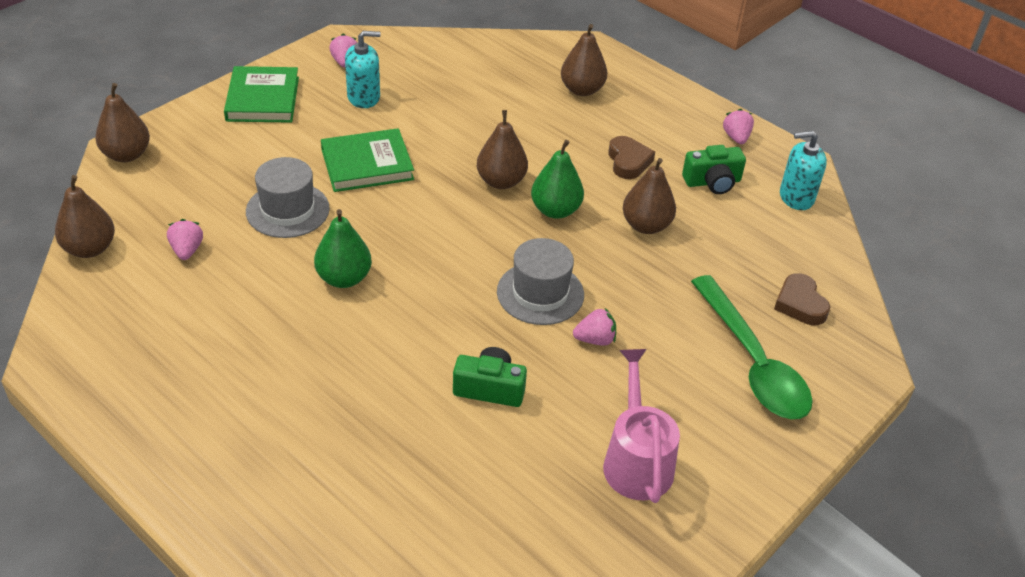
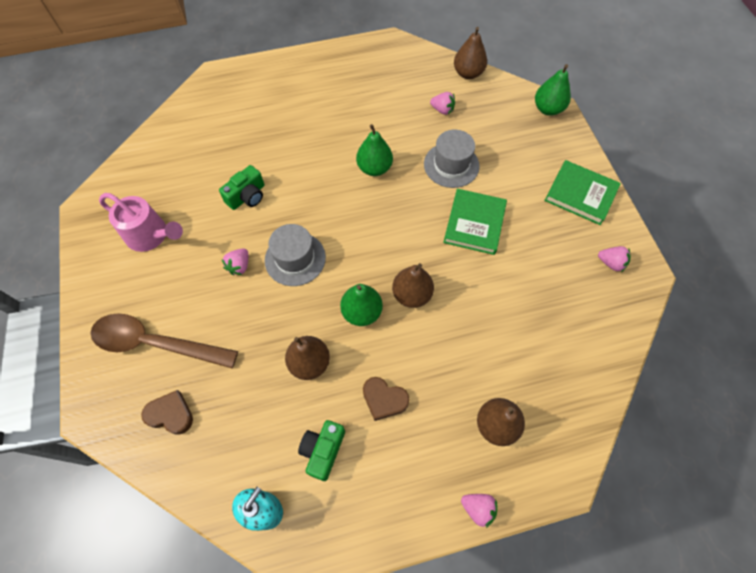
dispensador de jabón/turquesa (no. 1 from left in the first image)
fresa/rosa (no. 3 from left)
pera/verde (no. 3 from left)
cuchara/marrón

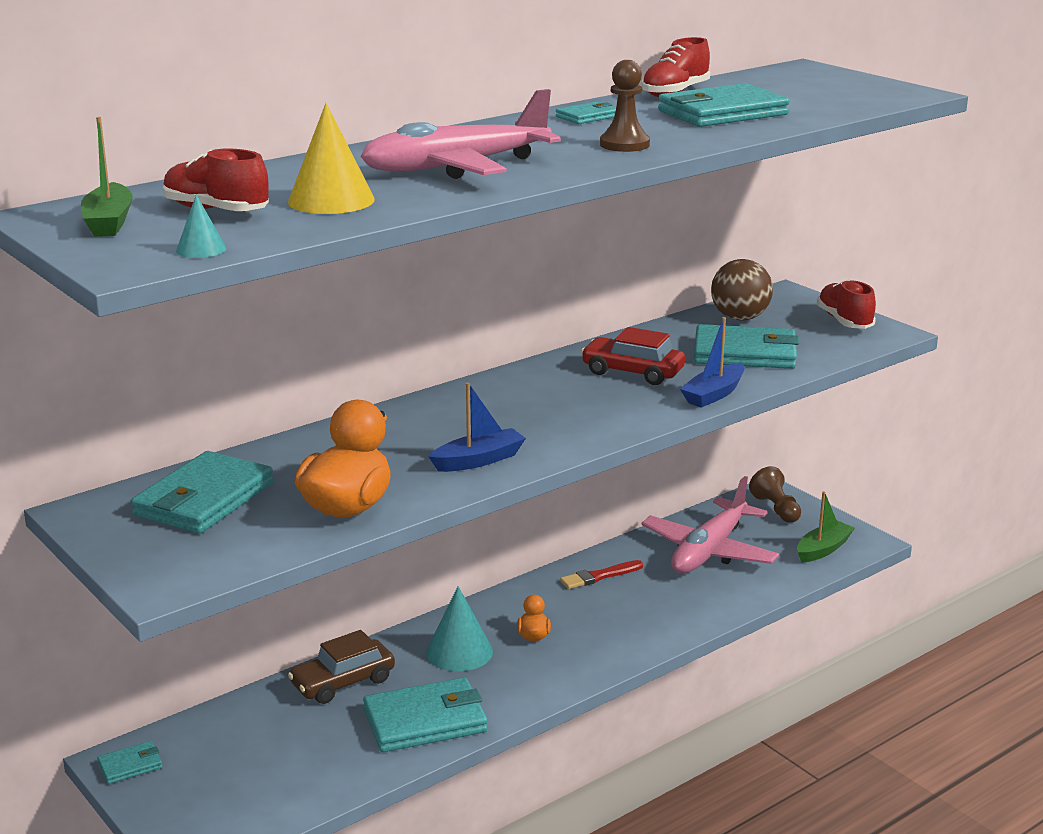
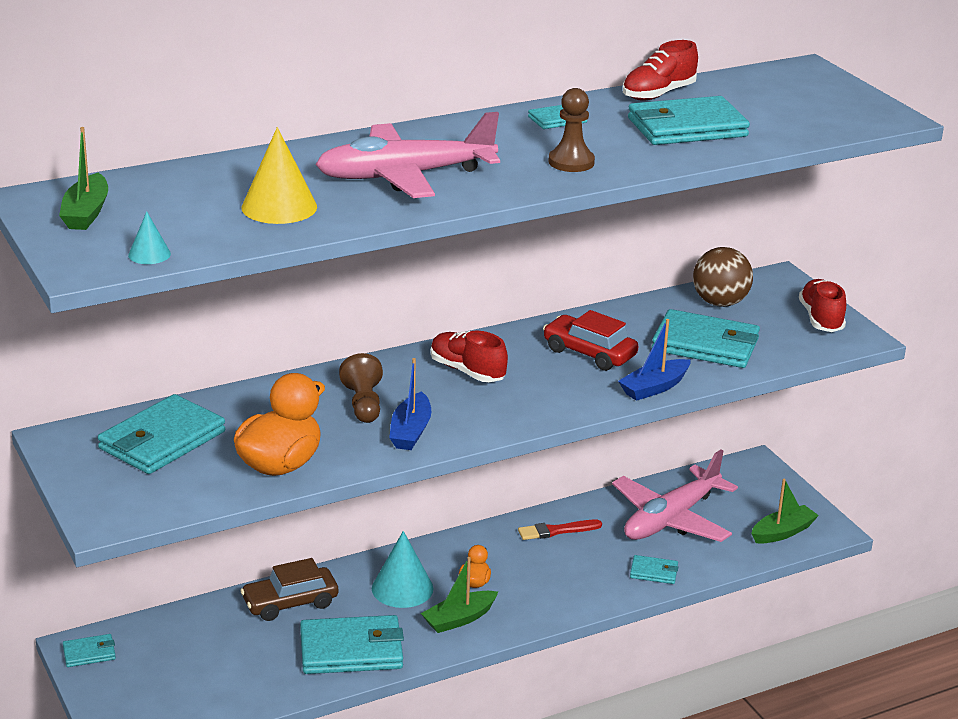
barco/verde (no. 2 from left)
cartera/turquesa (no. 5 from left)
zapato/rojo (no. 1 from left)
peón/marrón (no. 1 from left)
barco/azul (no. 1 from left)

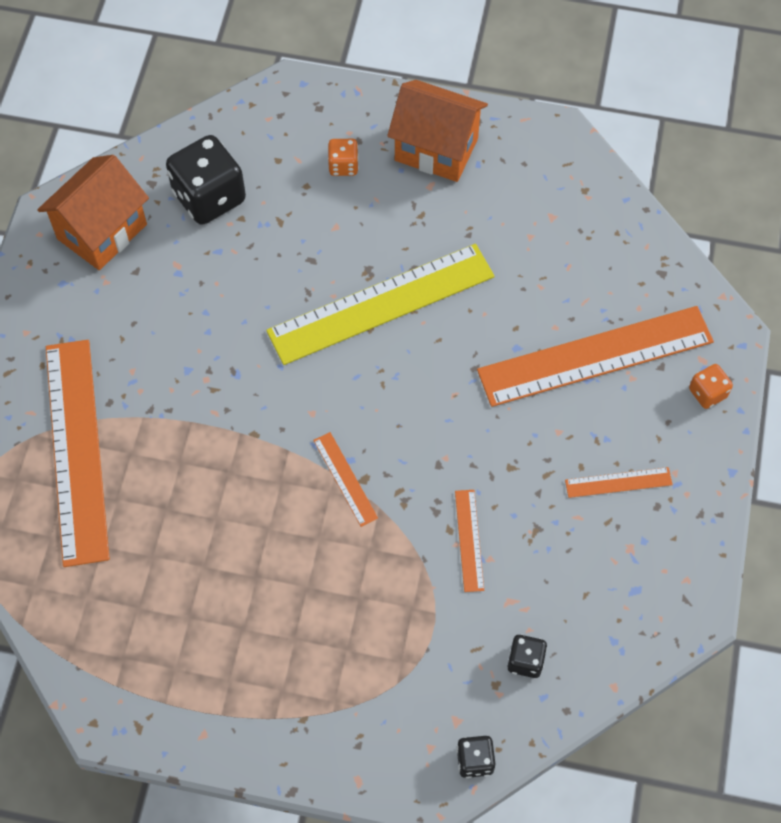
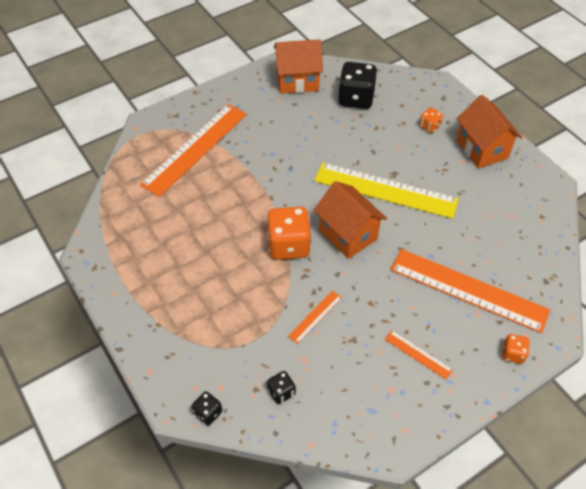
casa/naranja (no. 2 from left)
dado/naranja (no. 1 from left)

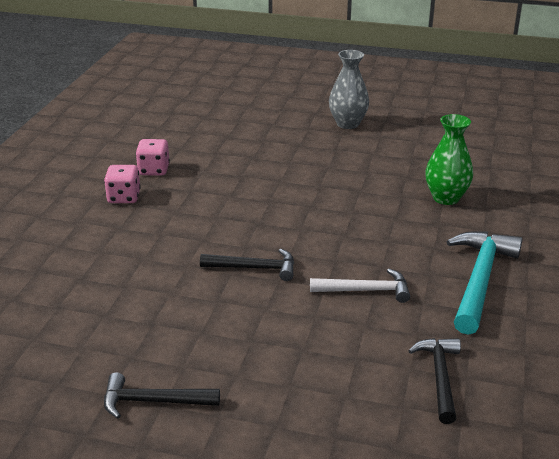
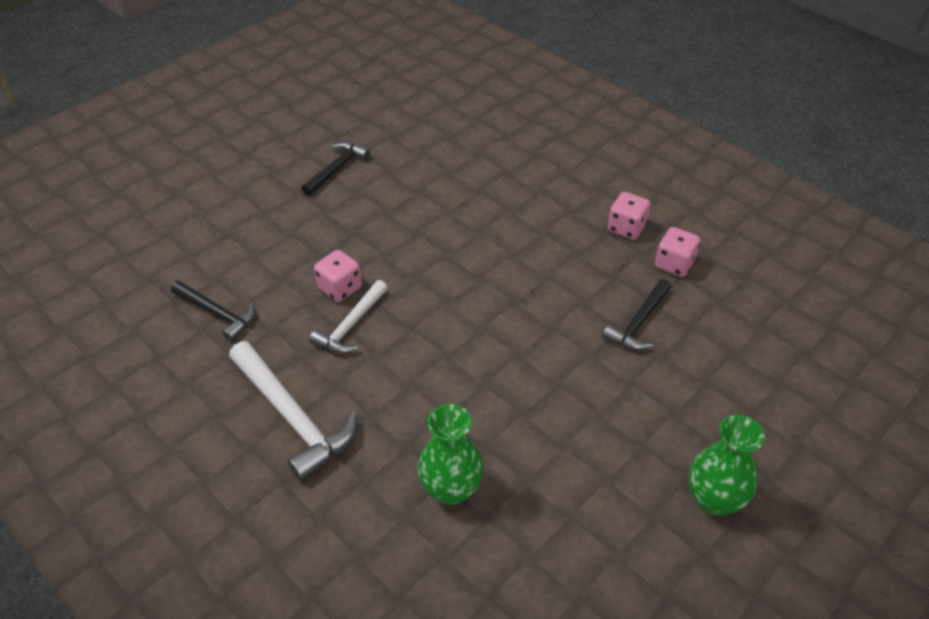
dado/rosa (no. 1 from left)
martillo/negro (no. 3 from left)
florero/verde (no. 2 from left)
martillo/blanco (no. 1 from left)

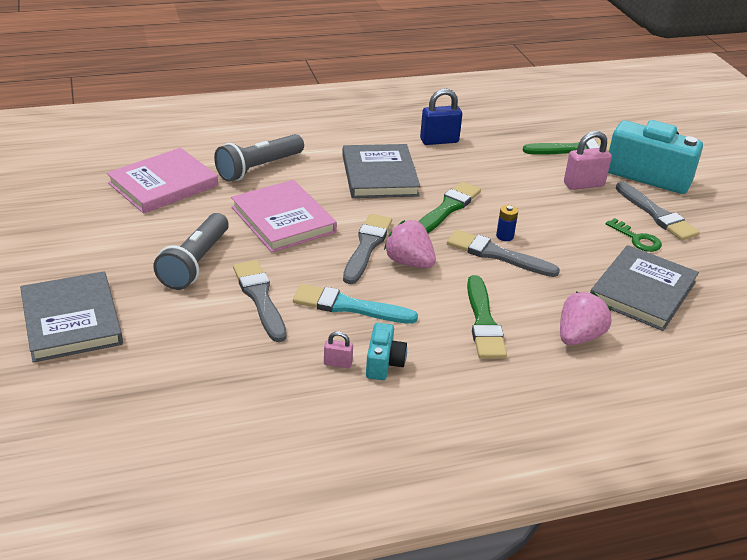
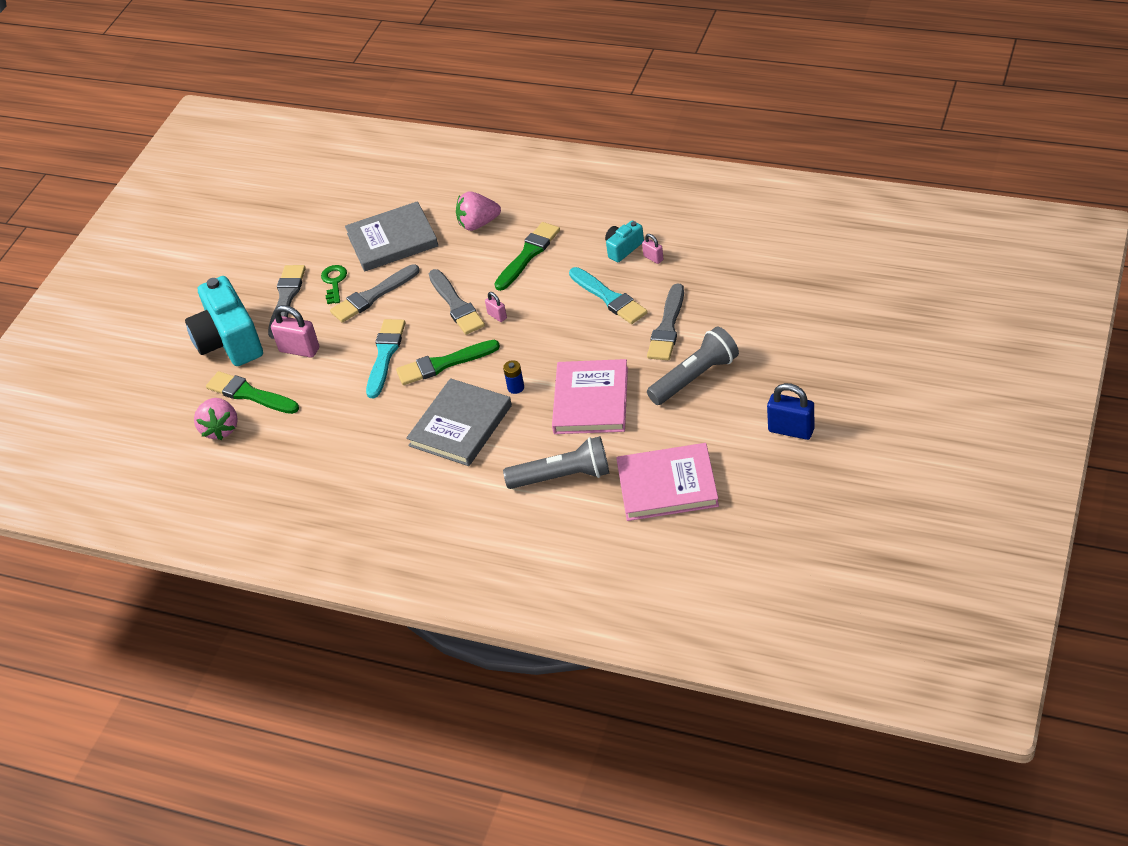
libro/gris (no. 1 from left in the first image)
pincel/turquesa (no. 1 from left)
candado/rosa (no. 2 from left)
pincel/gris (no. 2 from left)
fresa/rosa (no. 1 from left)
candado/azul
pila/azul

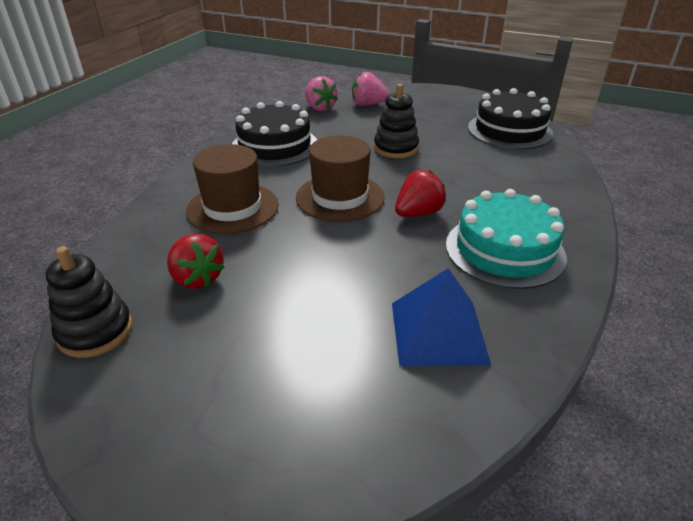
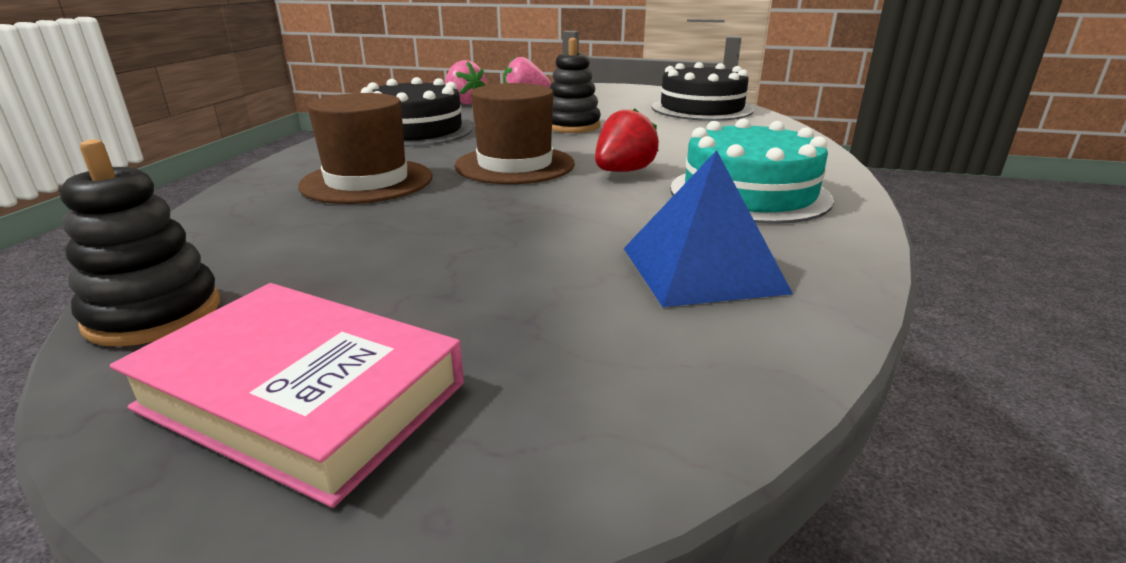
fresa/rojo (no. 1 from left in the first image)
libro/rosa

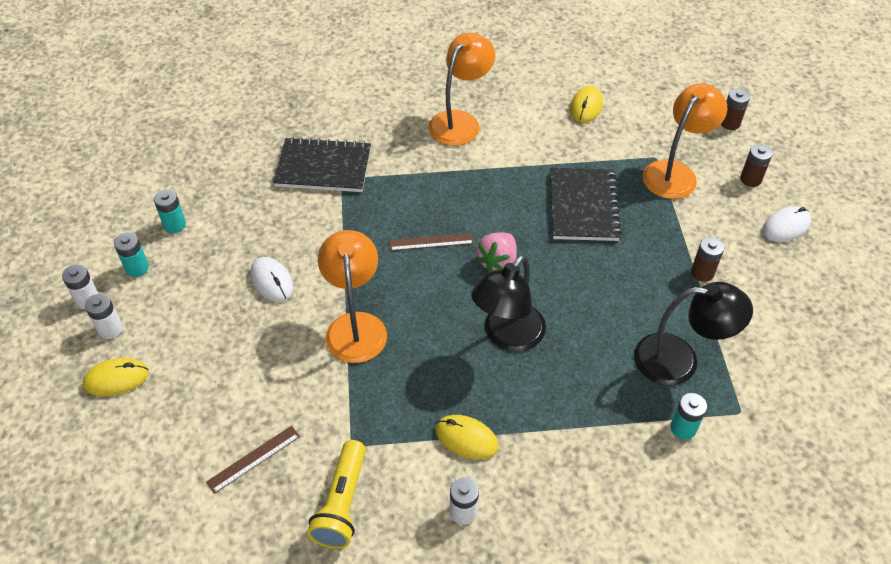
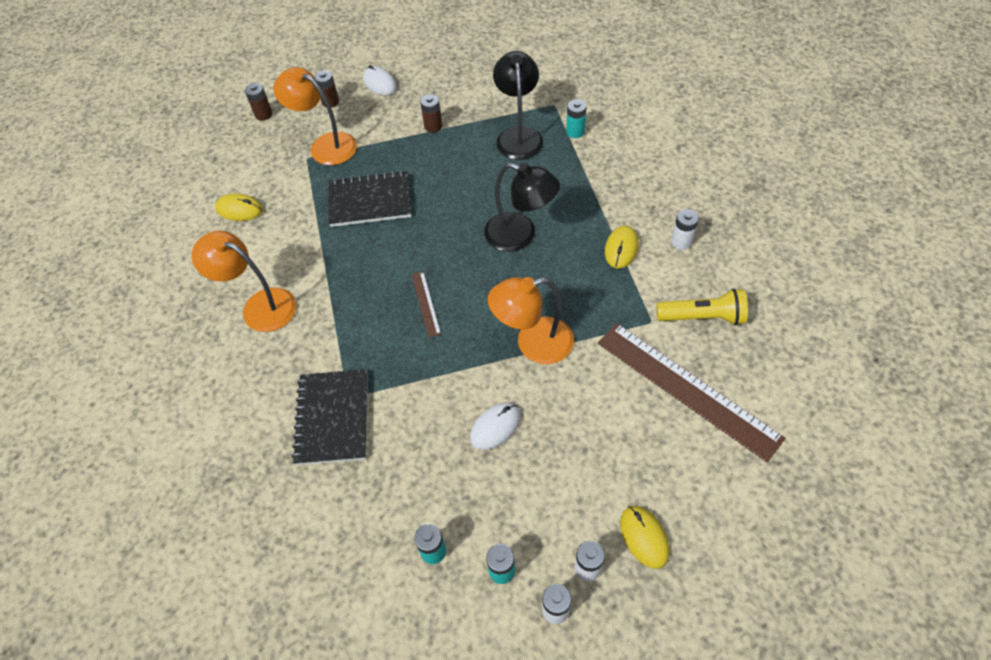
fresa/rosa
regla/marrón (no. 2 from left)

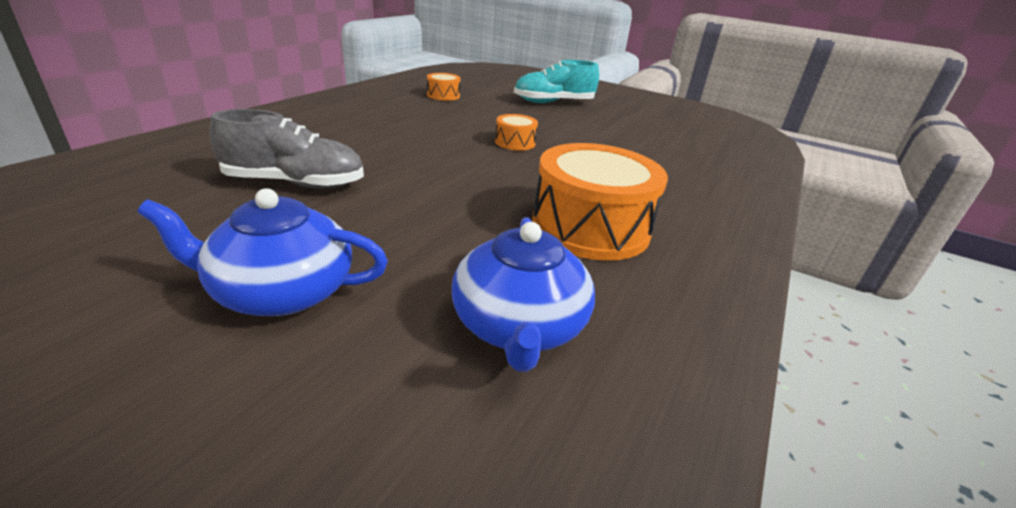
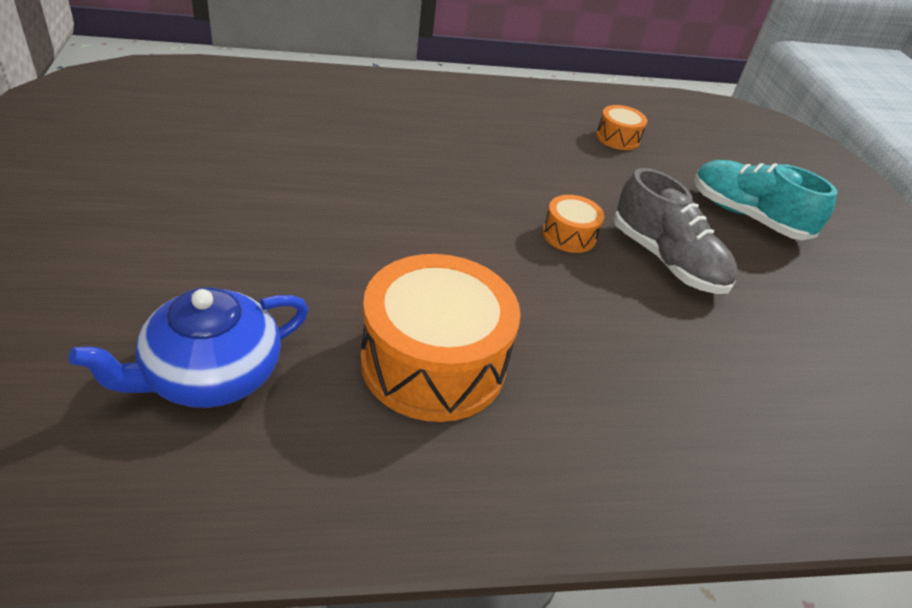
tetera/azul (no. 1 from left in the first image)
zapato/gris

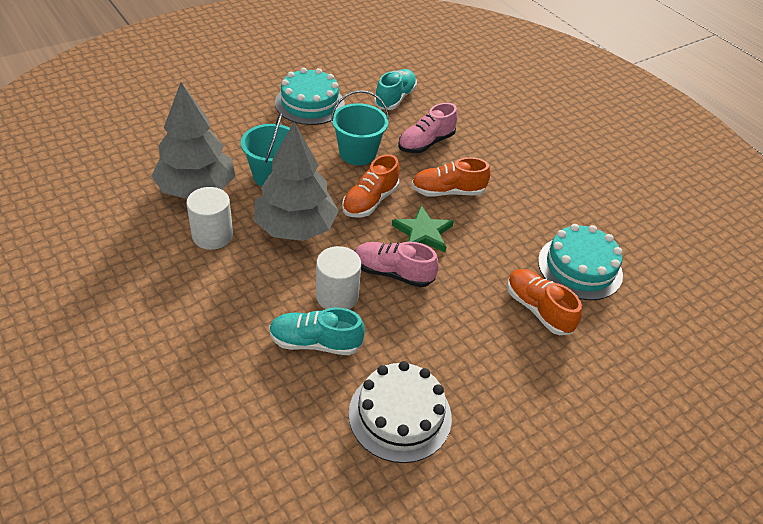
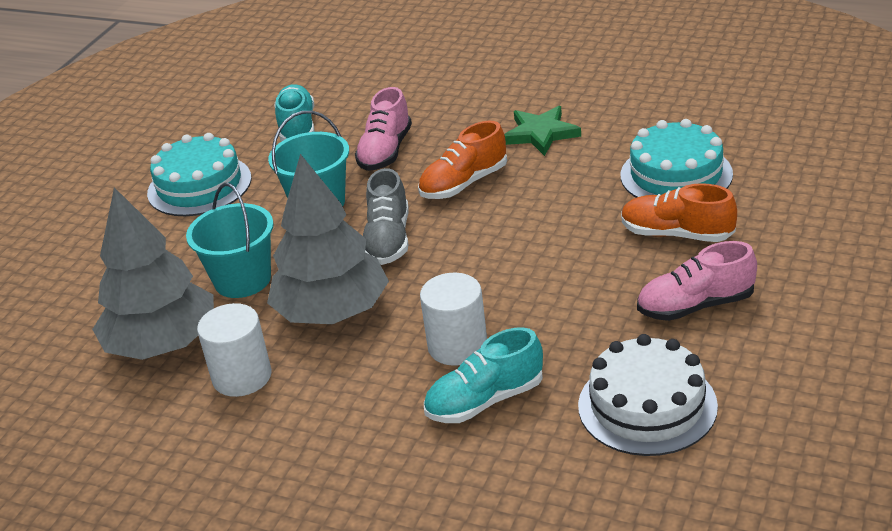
zapato/rosa (no. 2 from left)
estrella/verde
zapato/gris

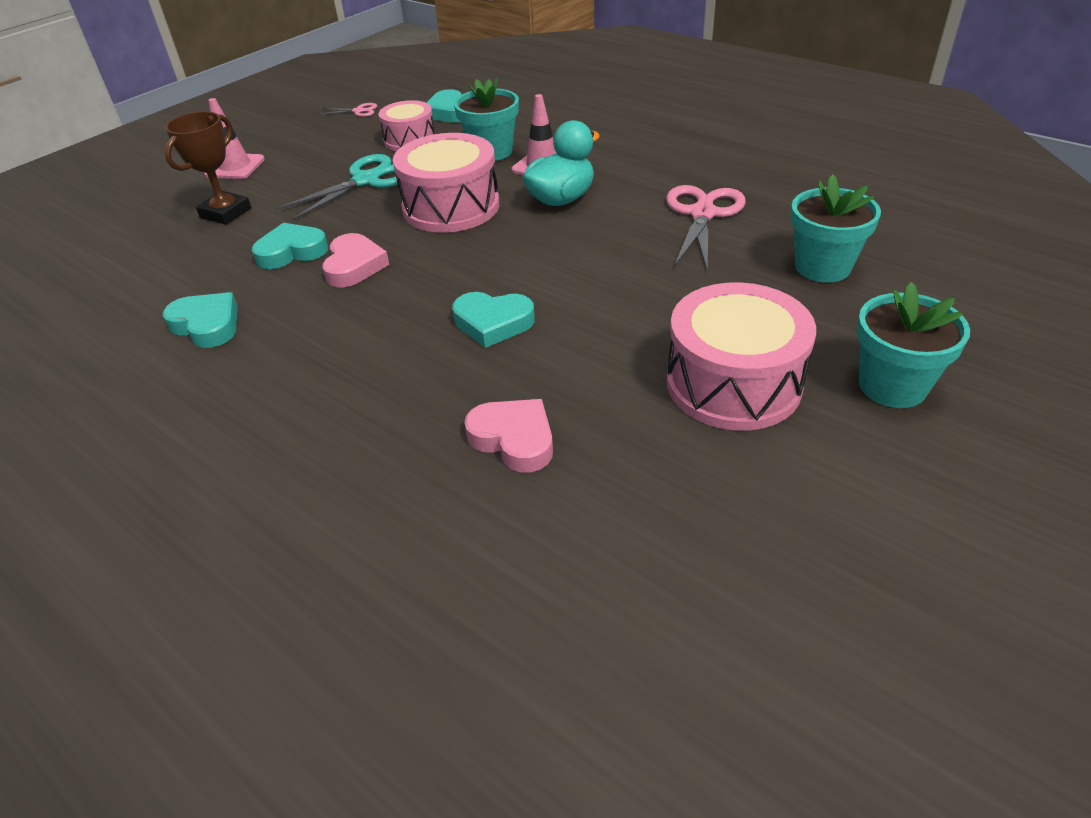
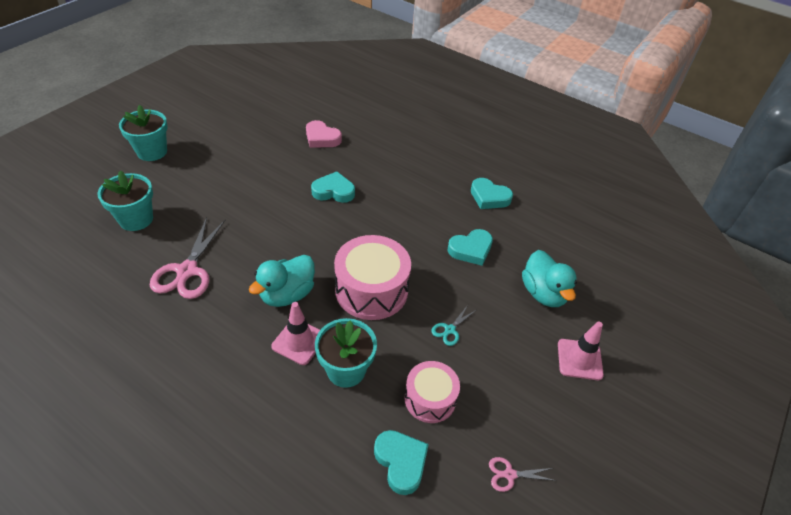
corazón/rosa (no. 1 from left in the first image)
tambor/rosa (no. 3 from left in the first image)
pato/turquesa (no. 2 from left)
tijeras/turquesa

